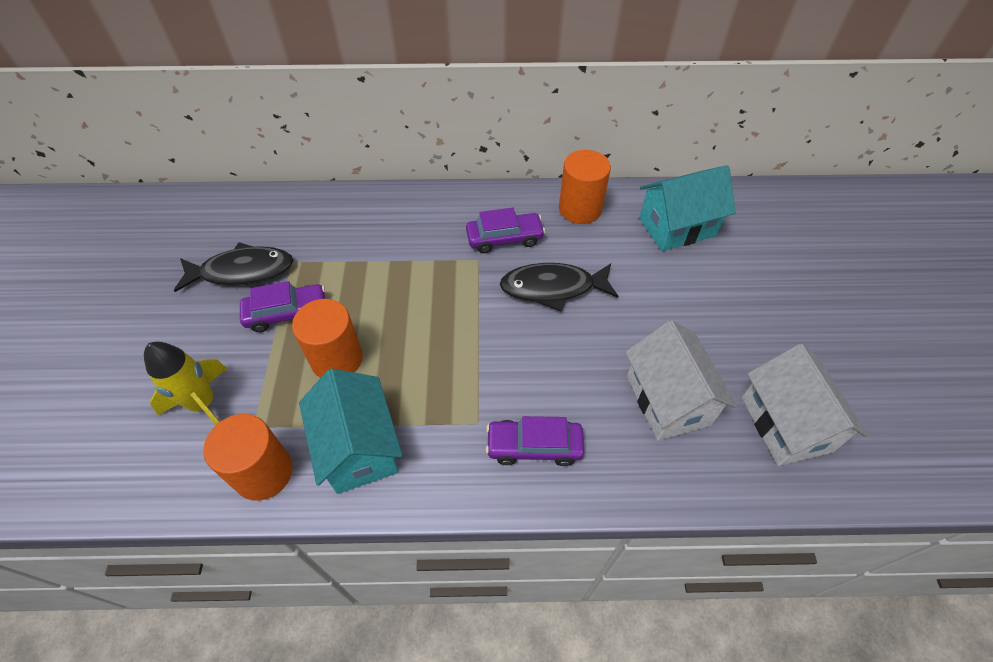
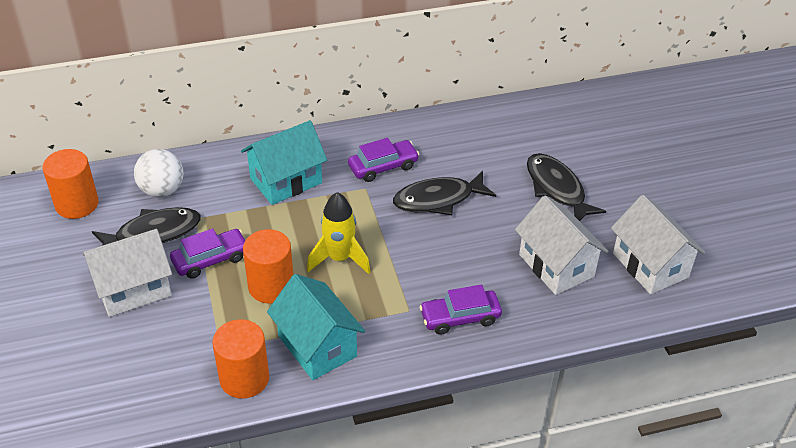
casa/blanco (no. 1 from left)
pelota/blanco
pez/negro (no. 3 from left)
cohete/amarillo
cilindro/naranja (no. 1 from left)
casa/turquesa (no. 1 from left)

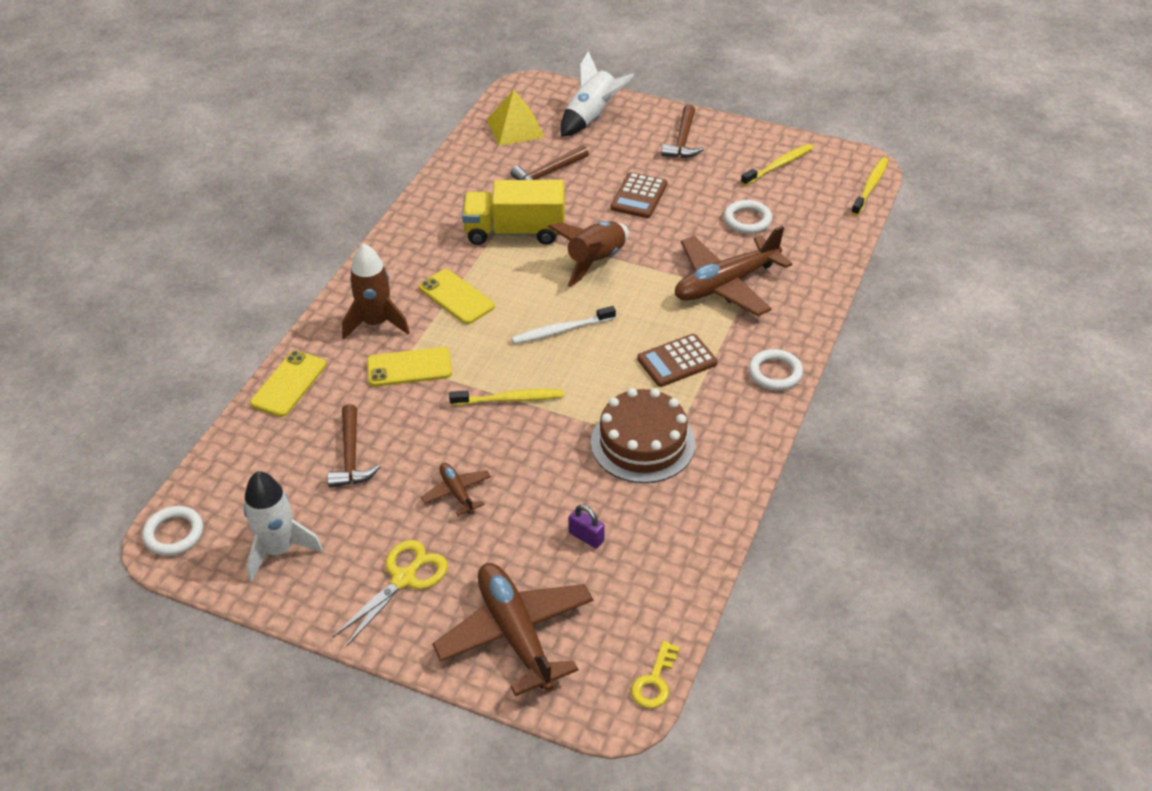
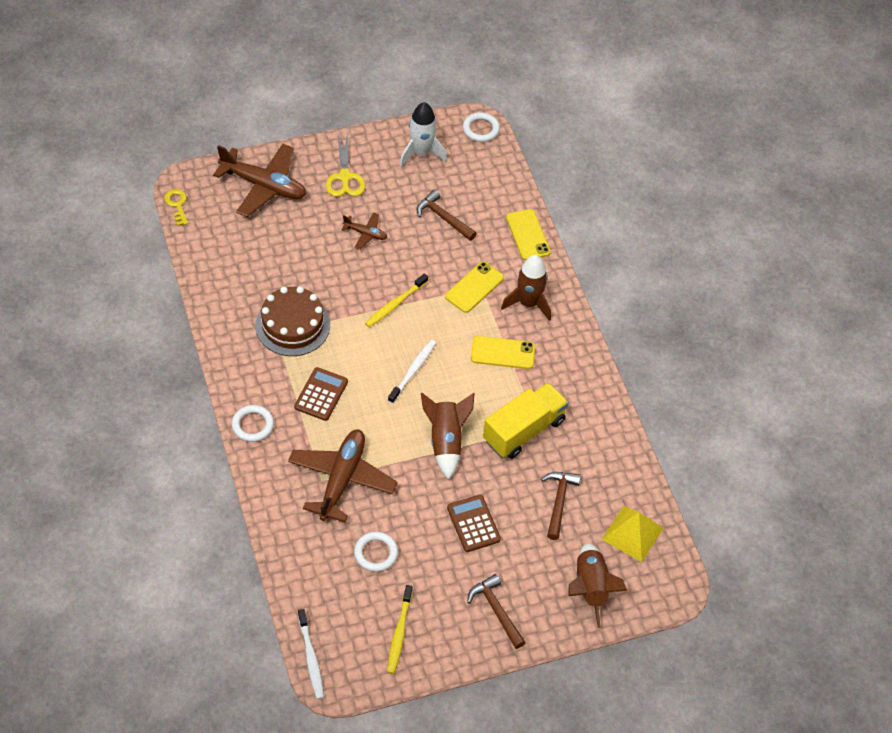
candado/morado
cohete/marrón (no. 3 from left)
cepillo de dientes/blanco (no. 1 from left)

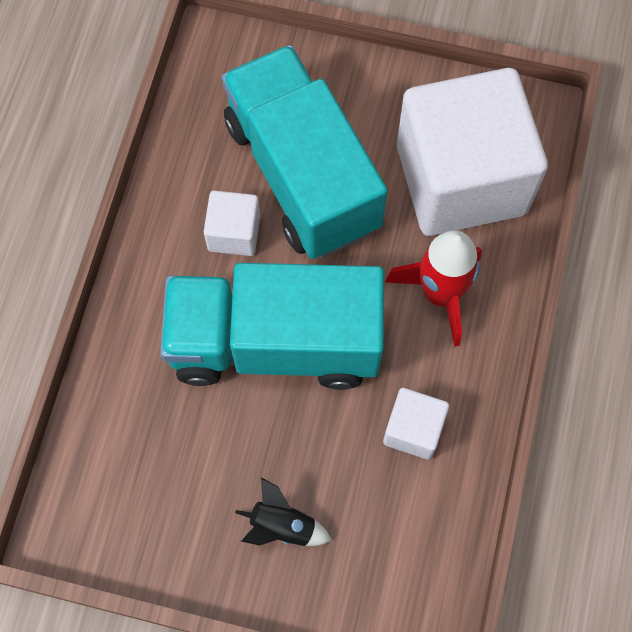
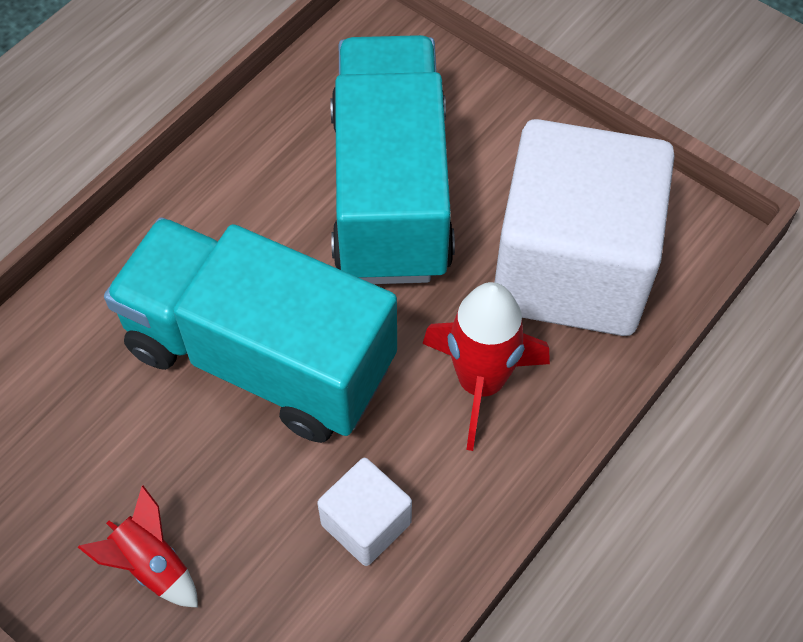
cubo/blanco (no. 1 from left in the first image)
cohete/rojo (no. 1 from left)

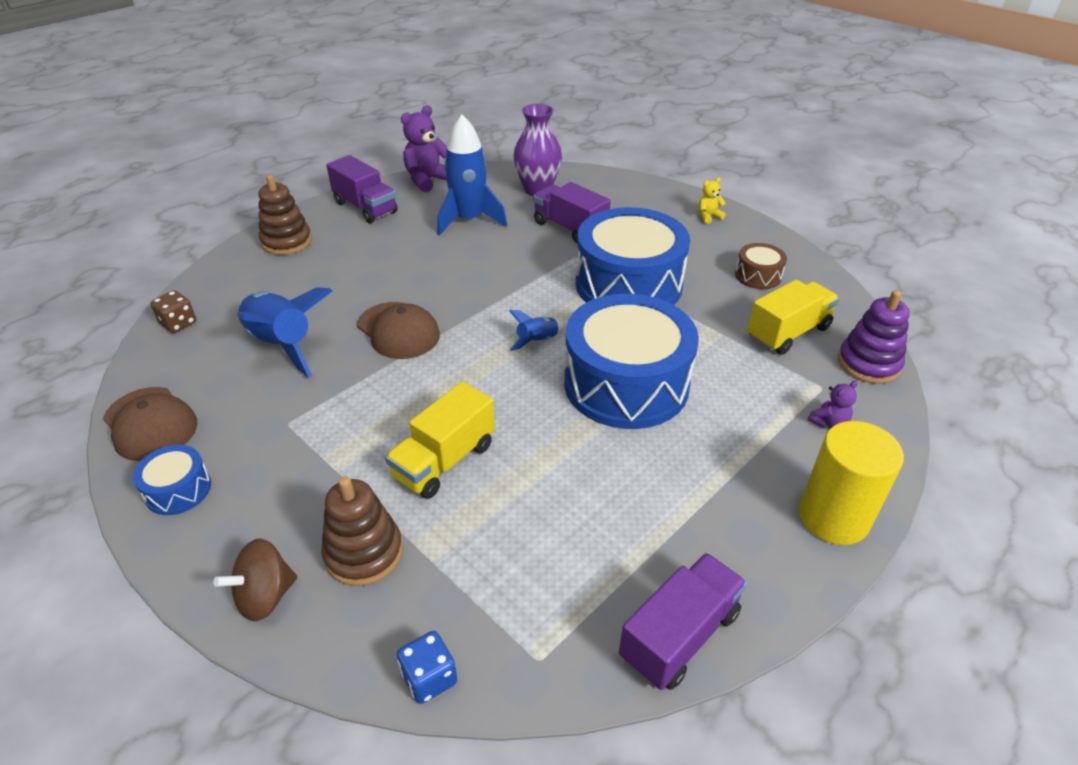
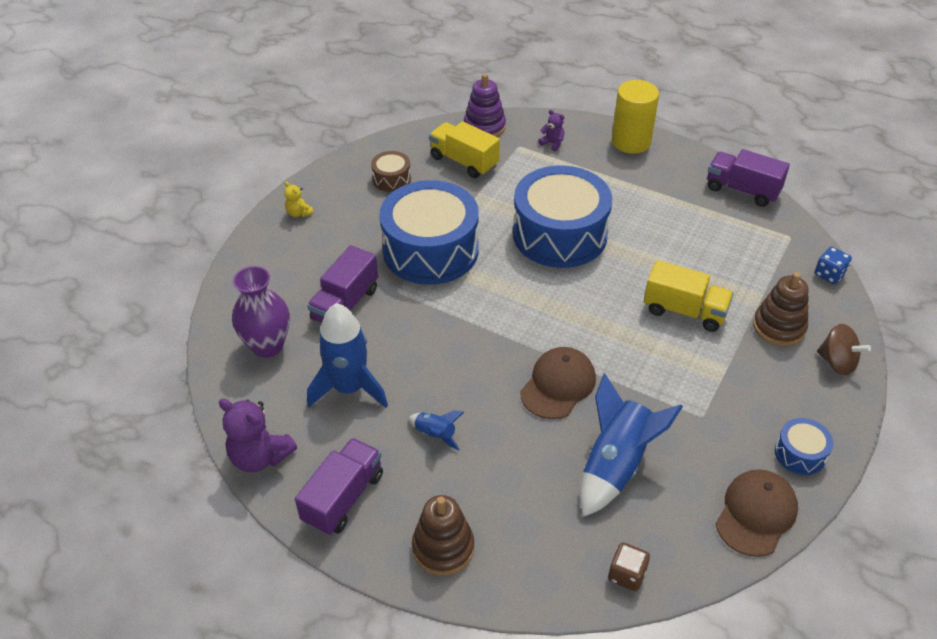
cohete/azul (no. 2 from left)

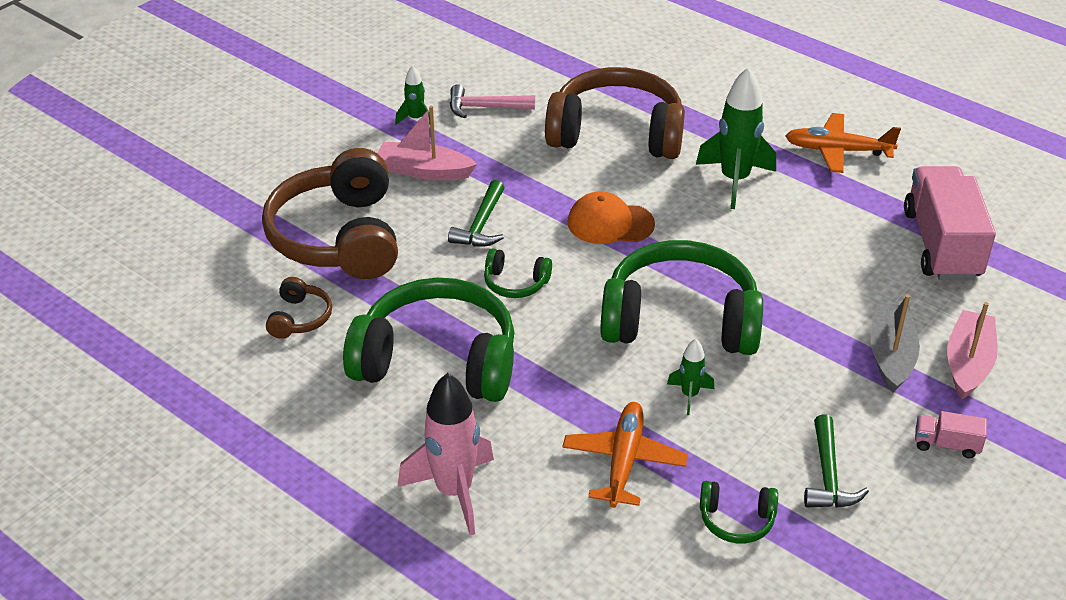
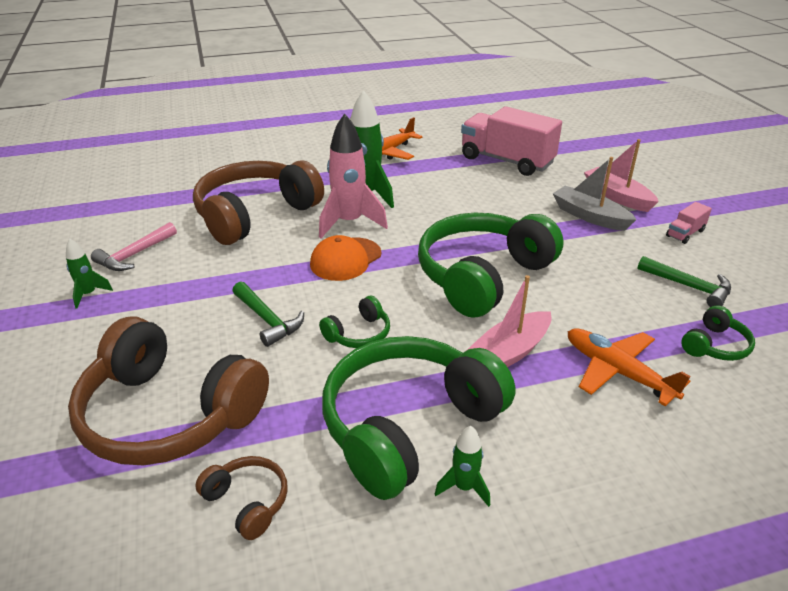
barco/rosa (no. 1 from left)
cohete/rosa
cohete/verde (no. 3 from left)

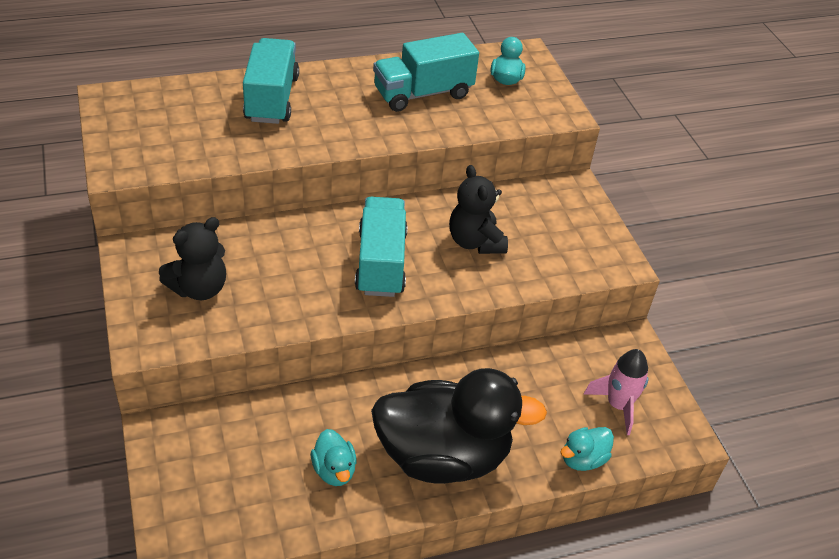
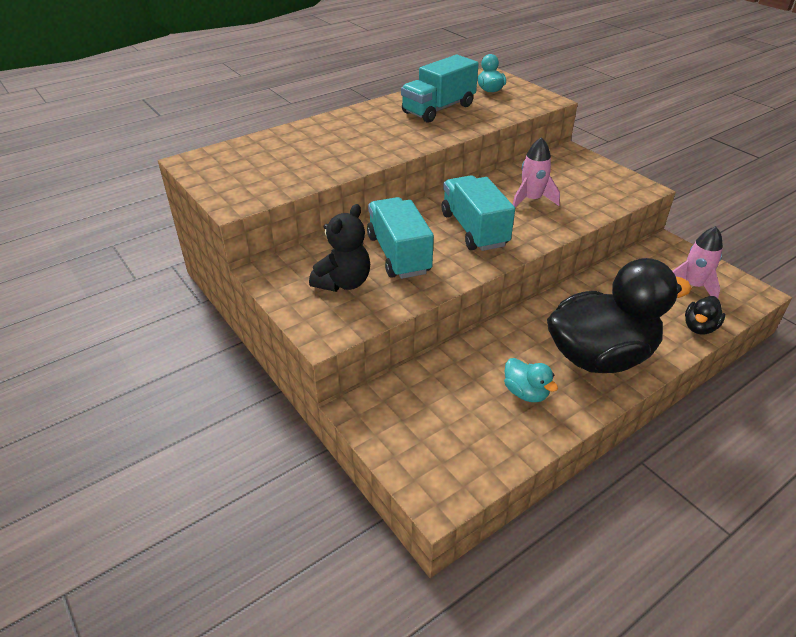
camión/turquesa (no. 1 from left)
cohete/rosa (no. 1 from left)
pato/negro (no. 2 from left)

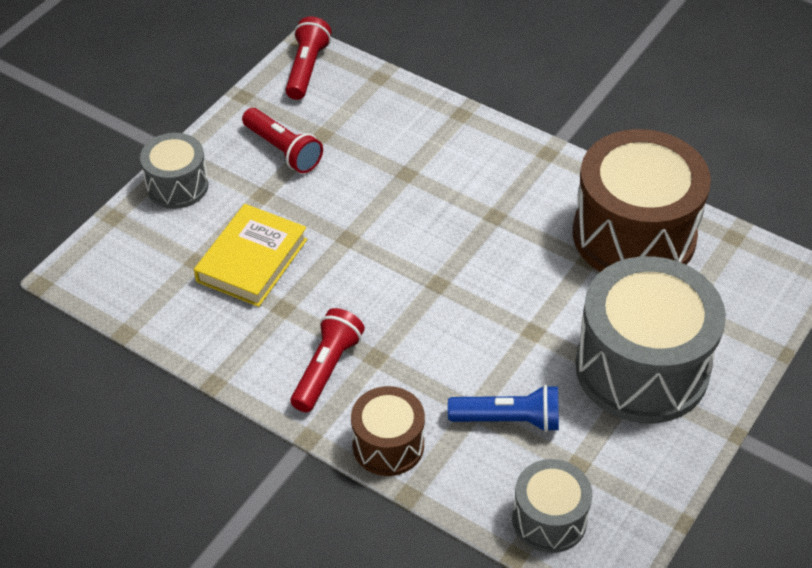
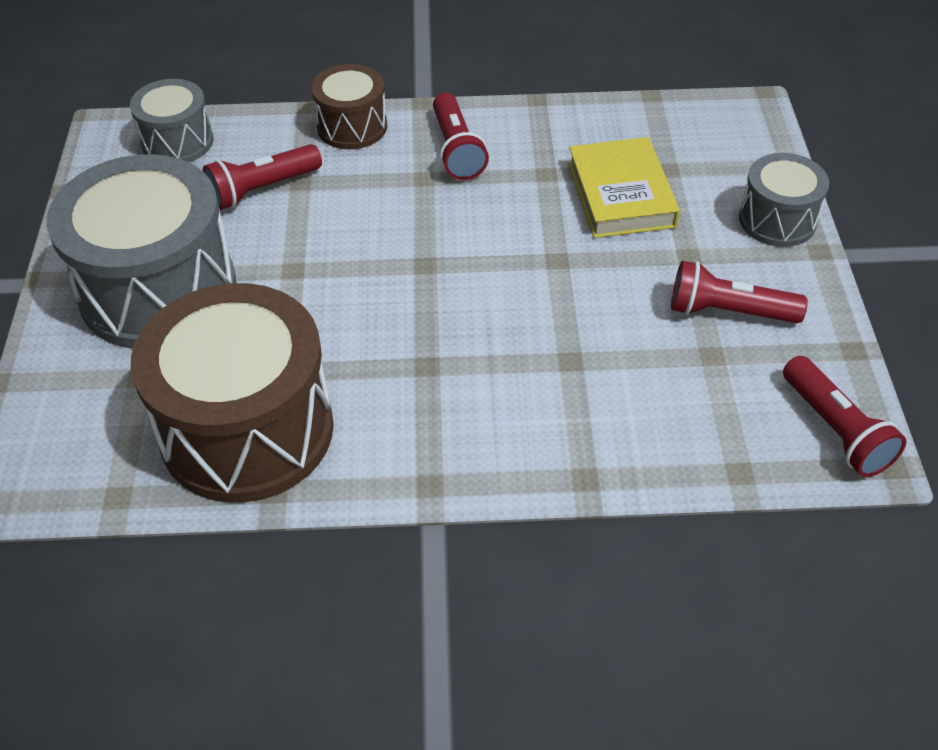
lámpara de mano/rojo (no. 1 from left)

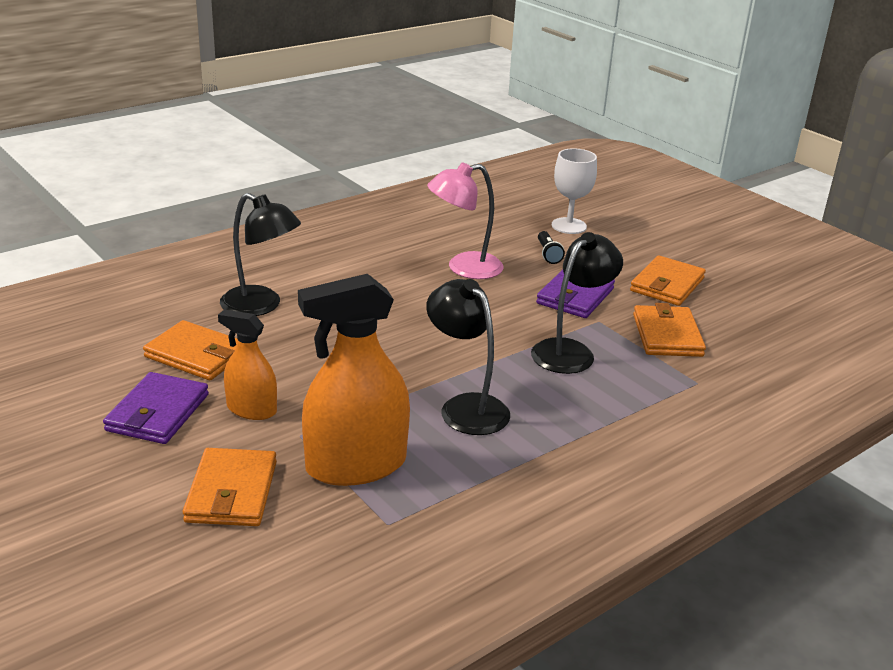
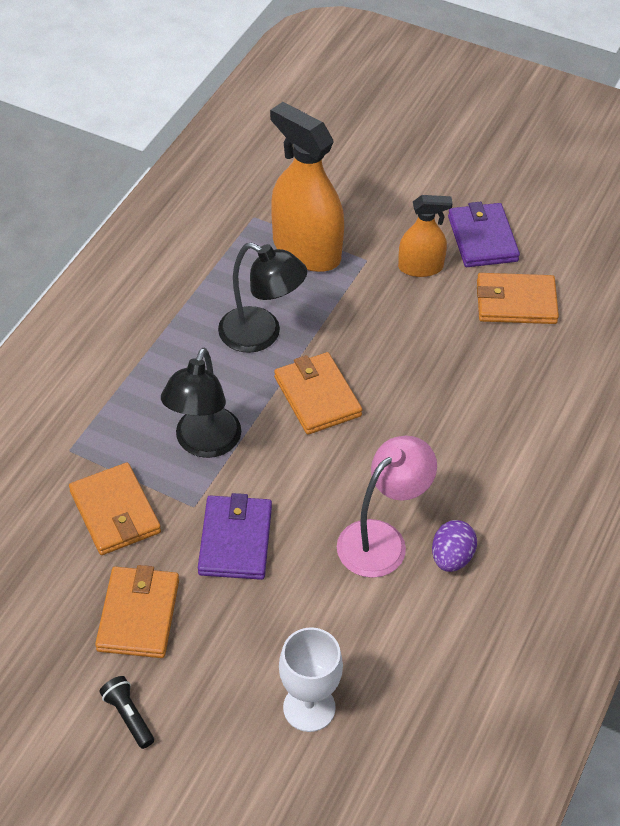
lámpara/negro (no. 1 from left in the first image)
huevo/morado
cartera/naranja (no. 3 from left)
lámpara de mano/negro
pulverizador/naranja (no. 1 from left)

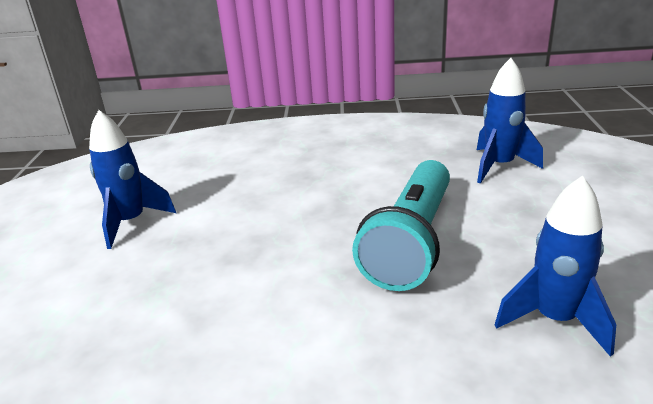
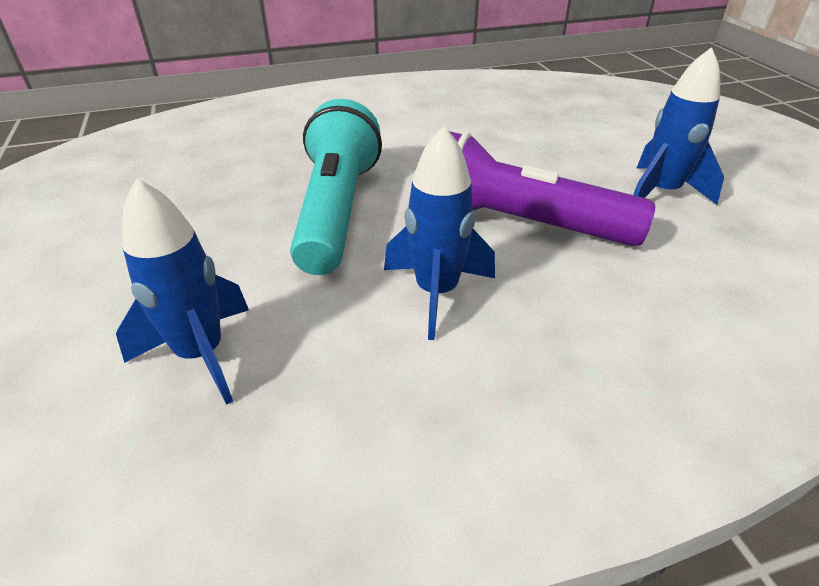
lámpara de mano/morado
cohete/azul (no. 2 from left)

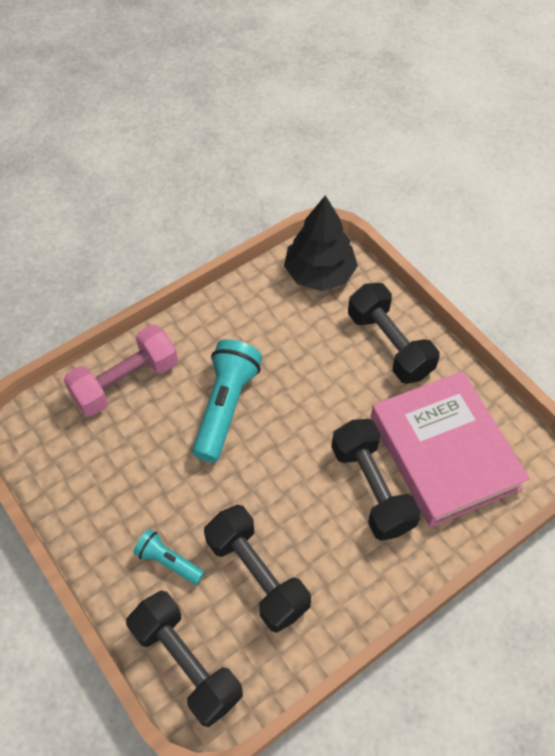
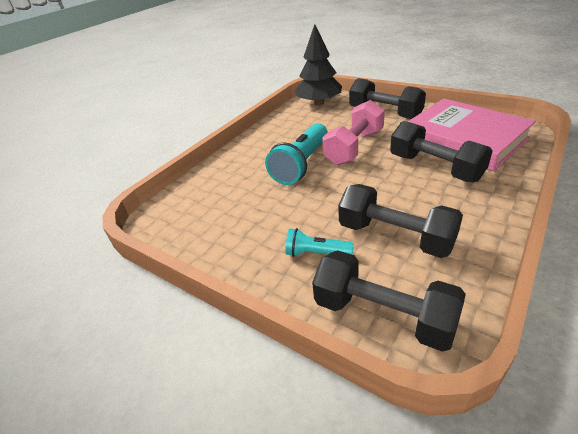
mancuerna/rosa
lámpara de mano/turquesa (no. 1 from left)

